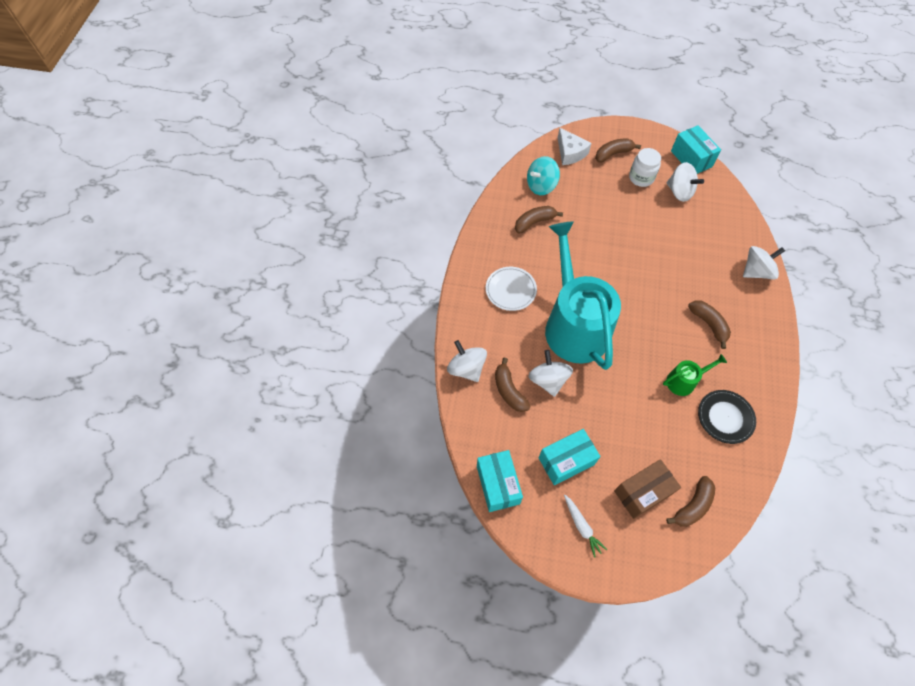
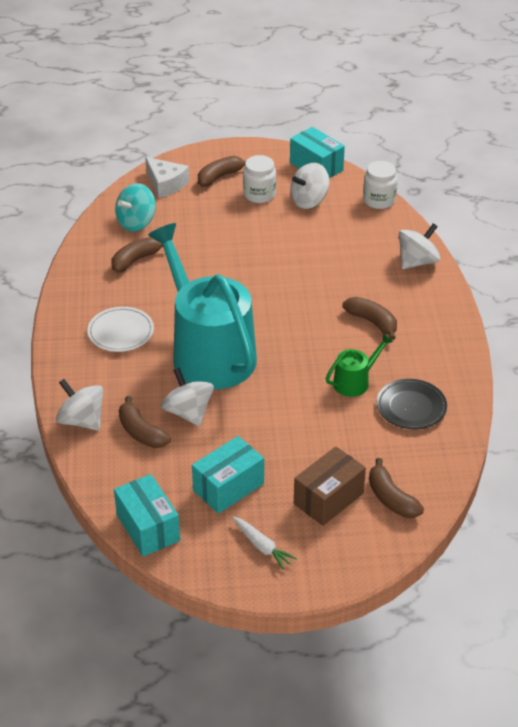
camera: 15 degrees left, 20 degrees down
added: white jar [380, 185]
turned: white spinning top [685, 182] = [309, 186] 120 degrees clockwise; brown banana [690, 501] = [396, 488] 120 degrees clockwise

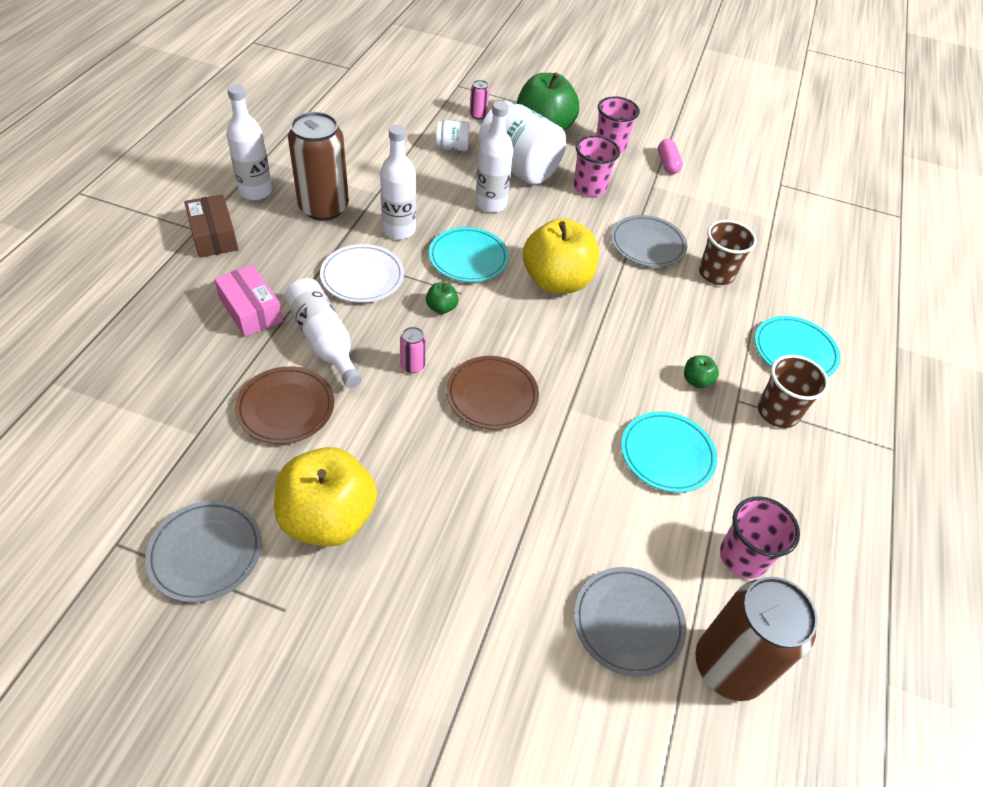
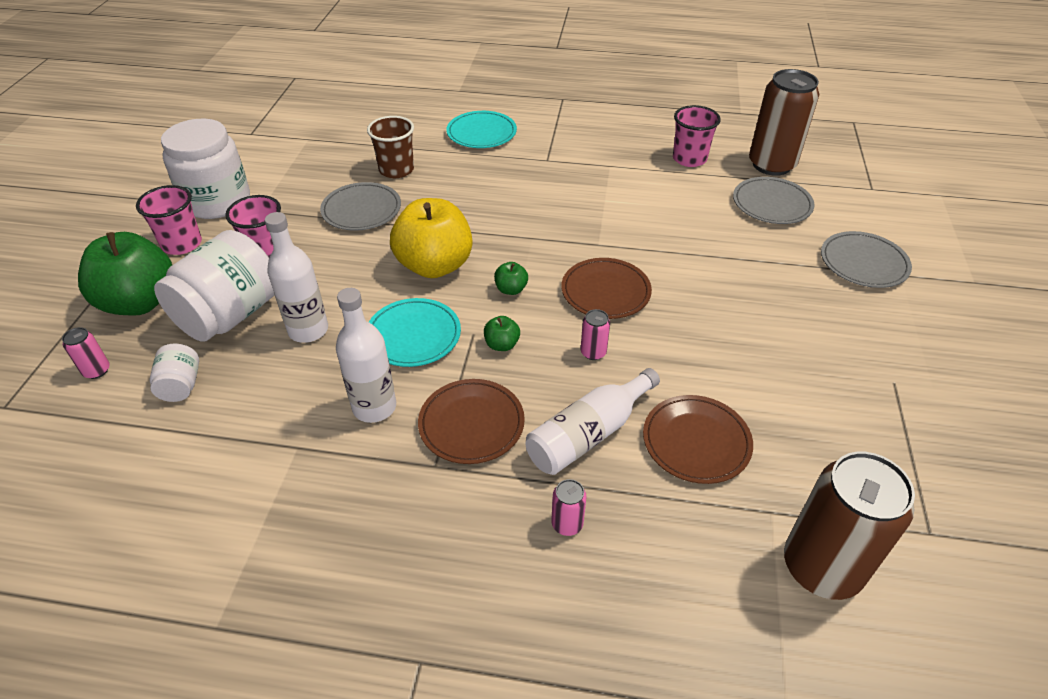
camera: 95 degrees left, 5 degrees down
removed: white bottle [249, 142]; brown box [211, 226]; brown cup [793, 391]; turquoise plate [669, 452]; yellow apple [325, 497]
moved: brown can [318, 166] to [849, 526]; green apple [701, 371] to [511, 278]; grey plate [203, 551] to [866, 259]
replaced: pink capsule [670, 156] to white jar [205, 169]; pink box [248, 300] to pink can [569, 507]
recoloured: white plate [362, 273] to brown plate [471, 421]

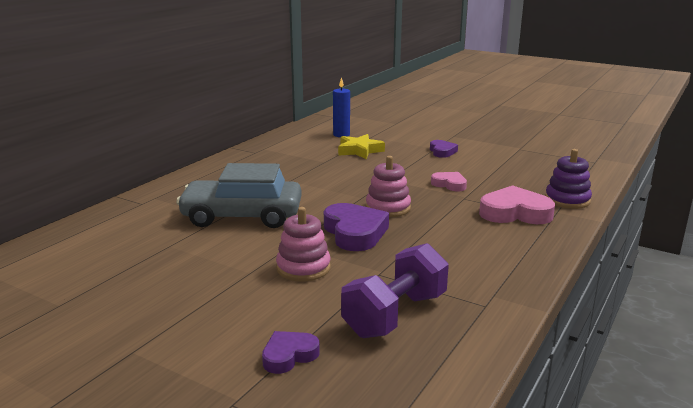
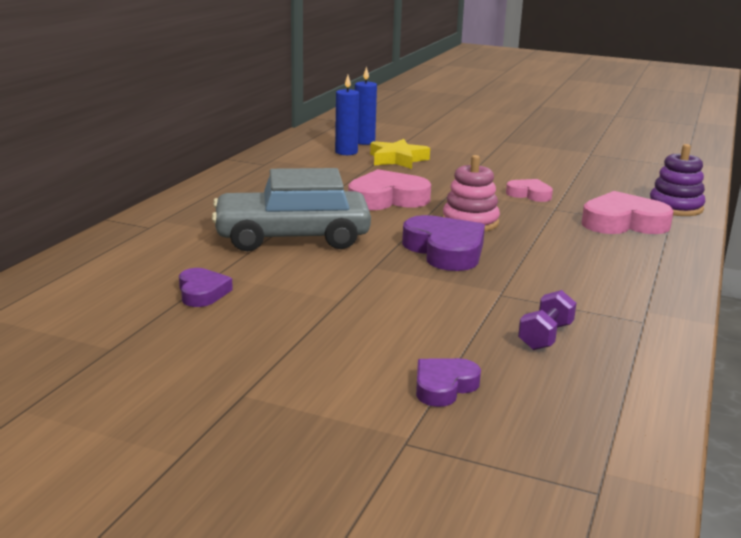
camera: 10 degrees left, 0 degrees up
removed: pink stacking toy [303, 244]
added: blue candle [347, 115]; pink heart [389, 189]
moved: purple heart [444, 149] to [206, 287]
resized: purple dumbbell [395, 290] = [547, 320] x0.52

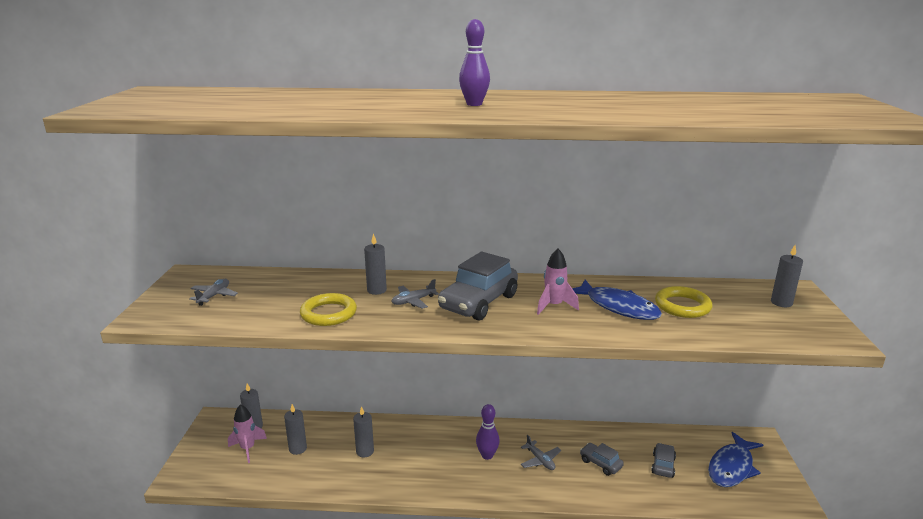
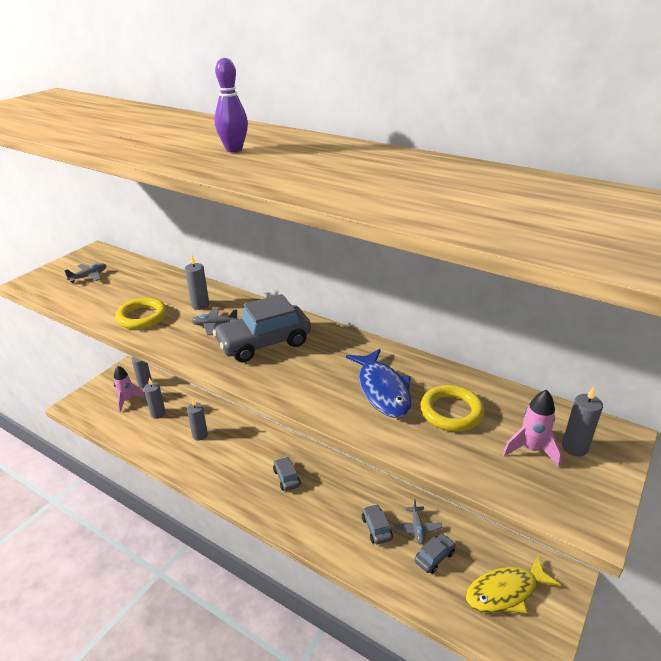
camera: 30 degrees right, 10 degrees up
moved: pink rocket [558, 282] to [532, 428]; grey plane [541, 452] to [418, 521]
replaced: purple bowling pin [488, 432] to grey car [287, 474]
recoloured: blue fish [735, 459] to yellow fish [513, 585]

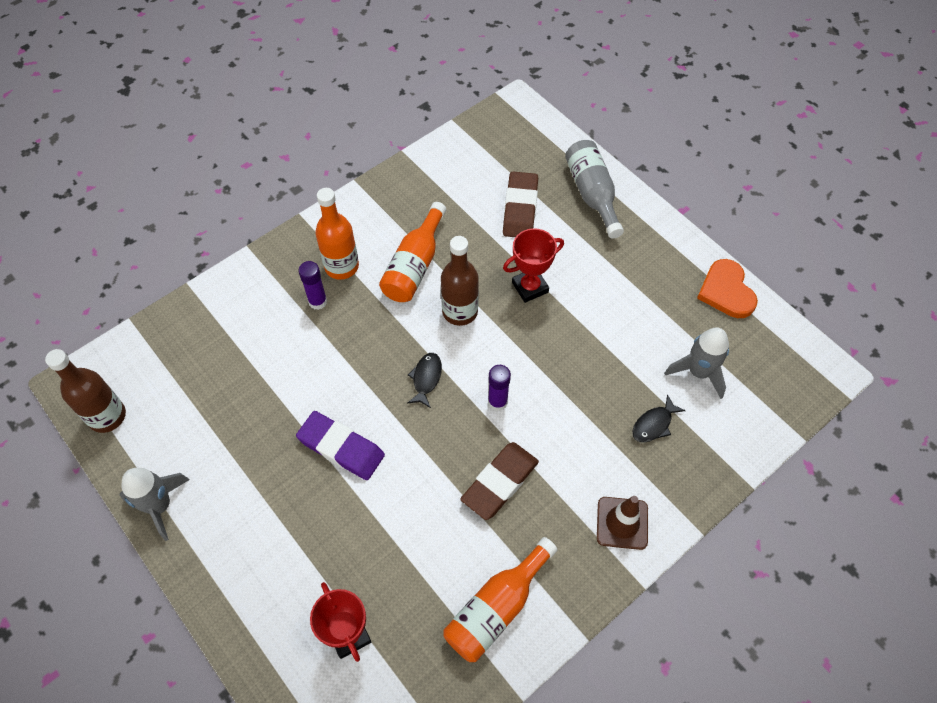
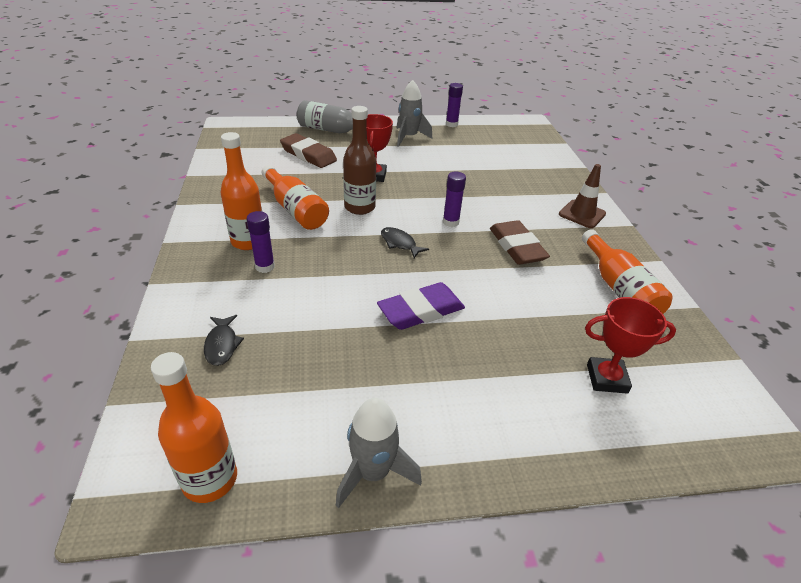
camera: 60 degrees left, 20 degrees down
moved: grey rocket [696, 363] to [414, 113]; black fish [659, 418] to [224, 340]
replaced: orange heart [727, 288] to purple glue stick [454, 105]
recoloured: brown bottle [85, 391] to orange bottle [194, 427]

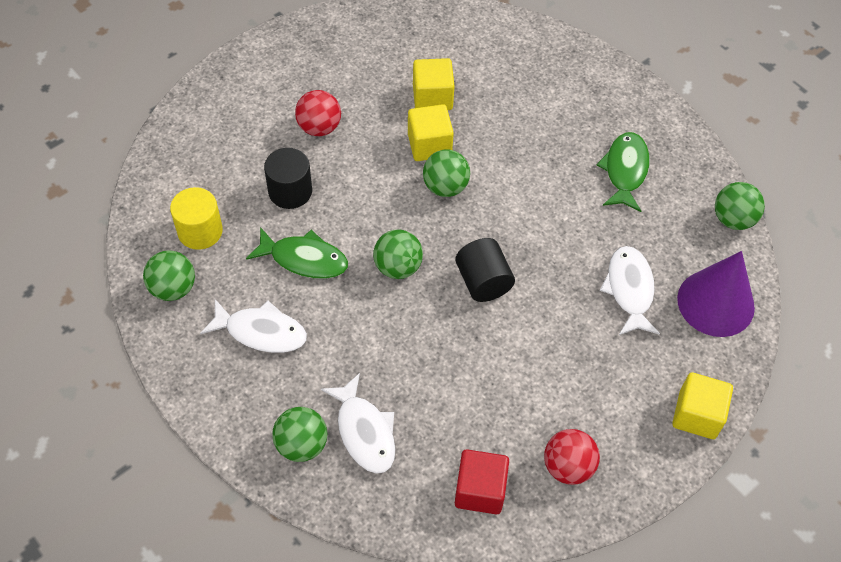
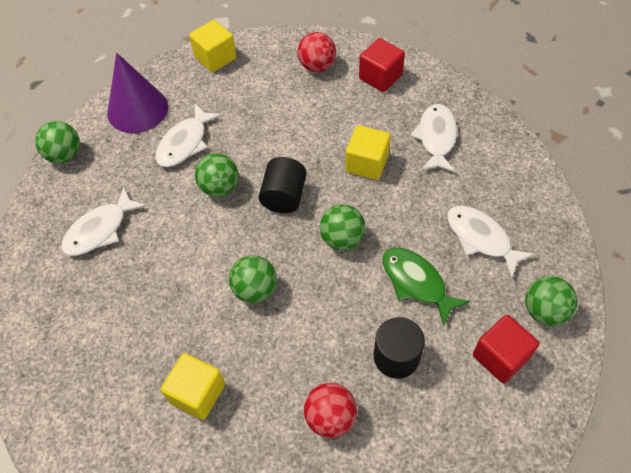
camera: 145 degrees left, 0 degrees up
moved: yellow cube [431, 132] to [368, 152]; green ball [300, 434] to [217, 175]
replaced: yellow cylinder [196, 218] to red cube [506, 349]
recoloured: green fish [623, 172] to white fish [104, 221]

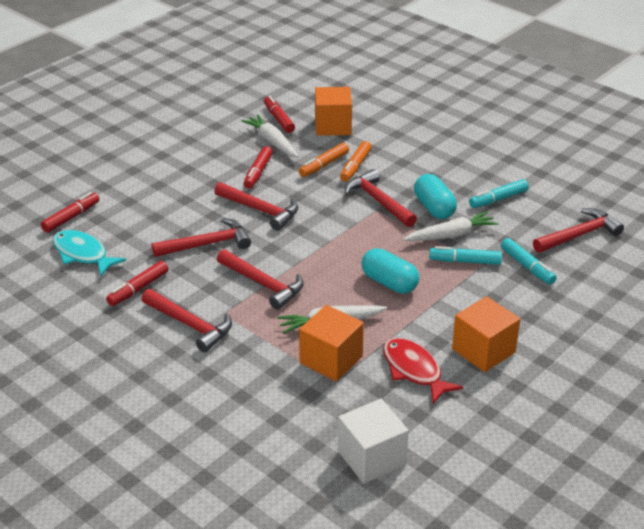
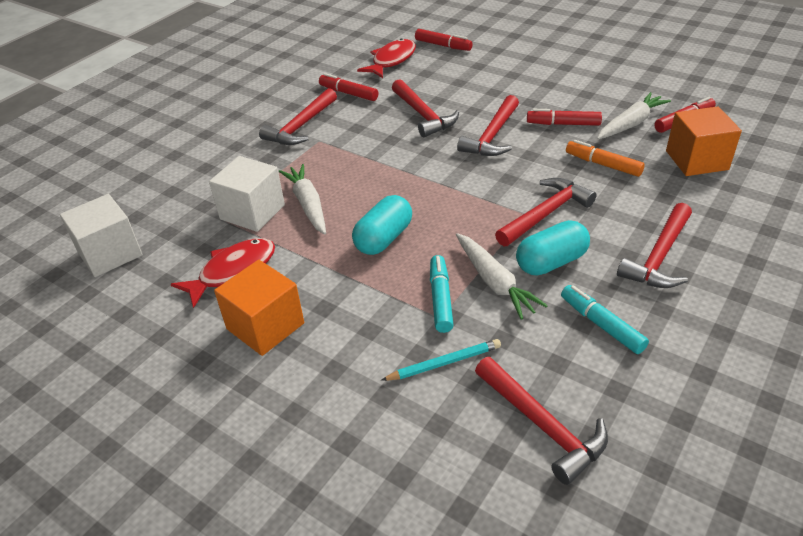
camera: 85 degrees right, 5 degrees up
removed: orange marker [356, 161]
moved: red hammer [260, 279] to [654, 245]
replaced: turquoise marker [528, 261] to turquoise pencil [441, 360]
recoloured: turquoise fish [90, 253] to red fish [386, 58]; orange cube [331, 343] to white cube [247, 194]

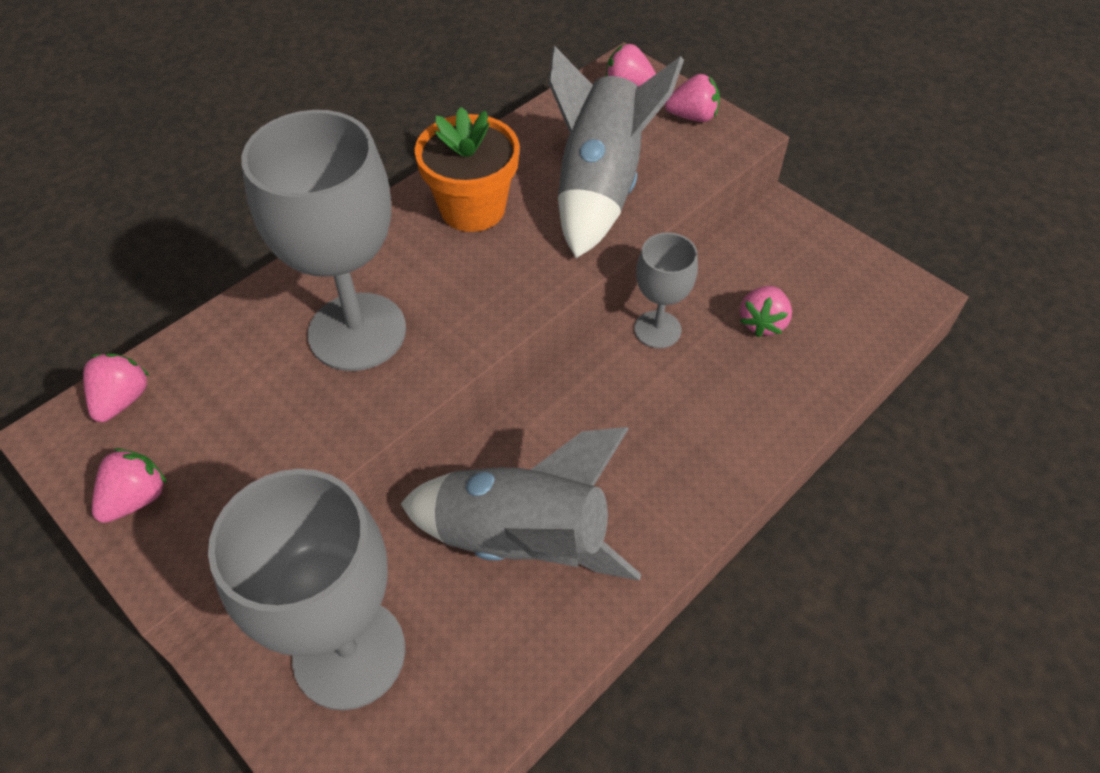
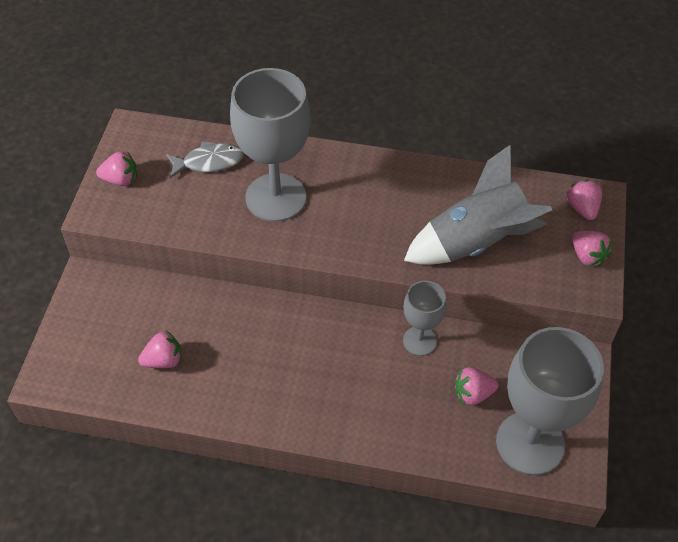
camera: 55 degrees right, 0 degrees up
removed: orange flower pot [467, 169]; grey rocket [521, 504]
added: grey fish [205, 159]
moved: pink strawberry [116, 387] to [159, 349]; grey goblet [306, 589] to [550, 401]

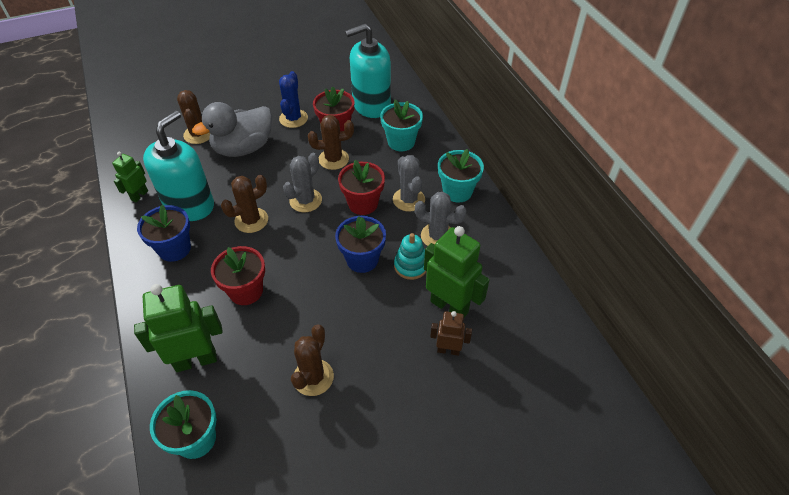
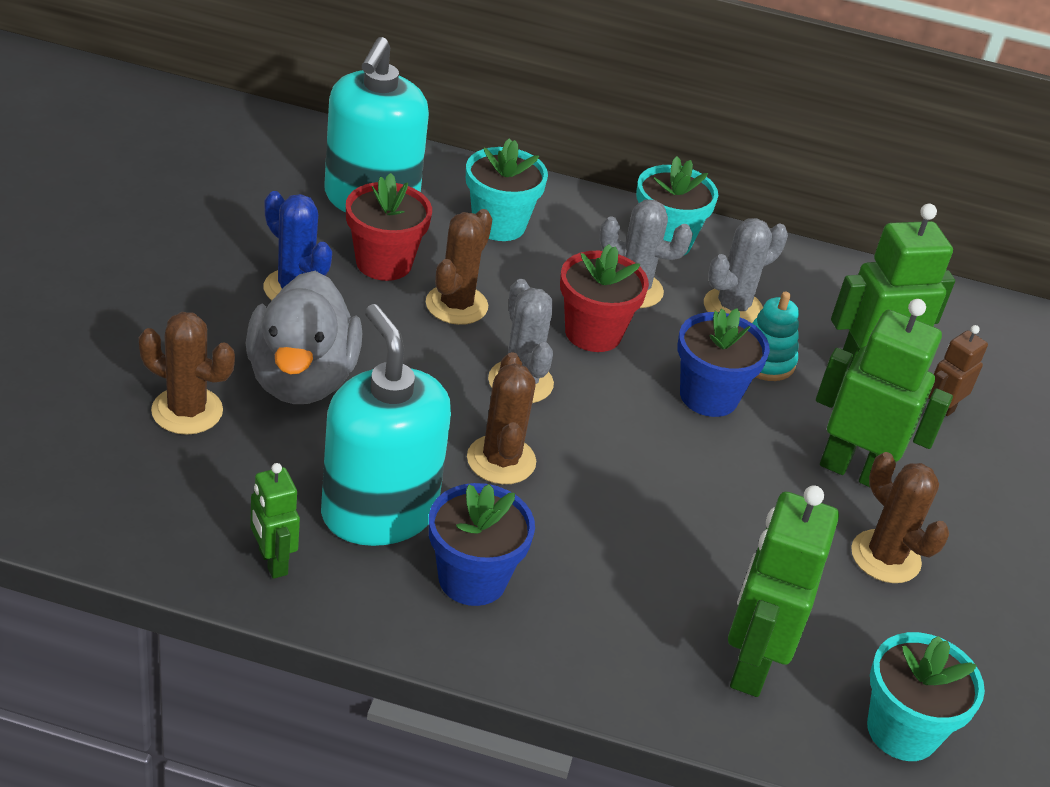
camera: 60 degrees left, 10 degrees down
removed: red flower pot [238, 275]
added: green robot [884, 393]

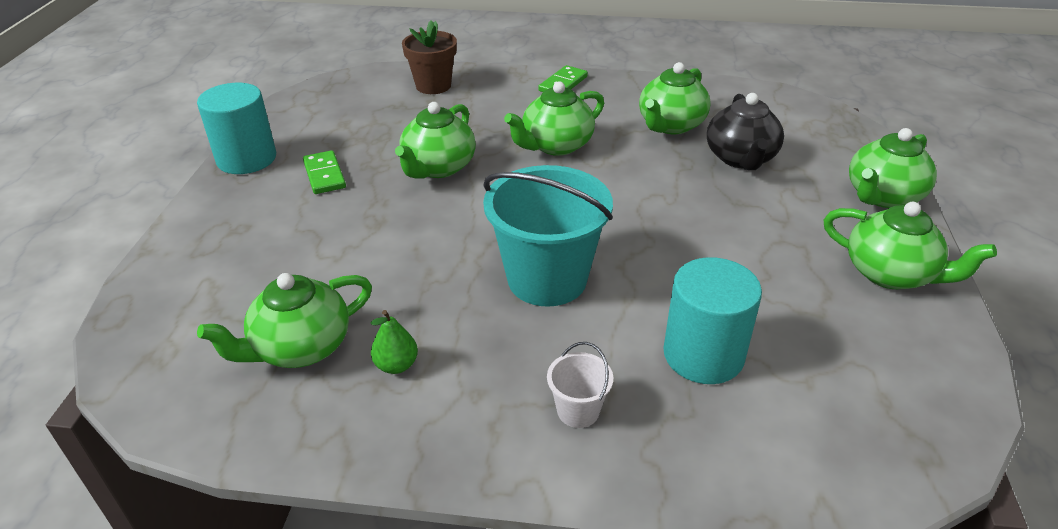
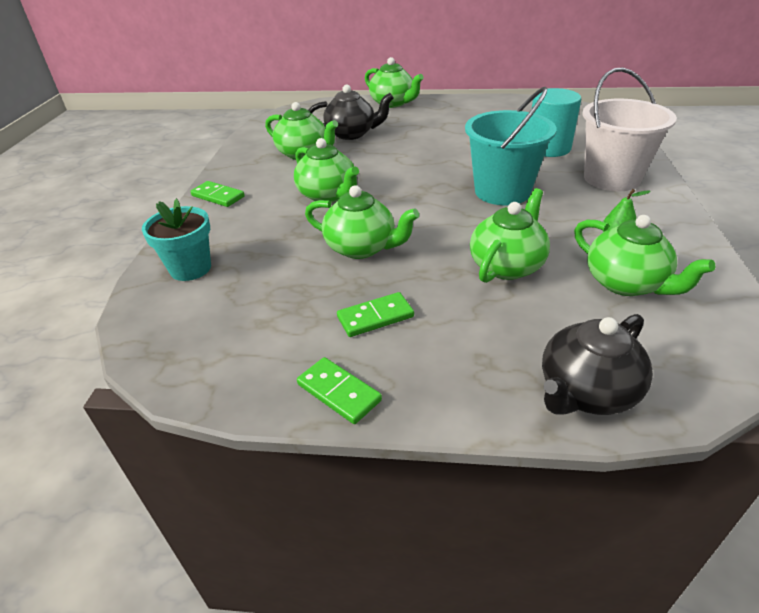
camera: 90 degrees left, 0 degrees up
added: black teapot [597, 364]
moved: green teapot [910, 245] to [510, 235]
replaced: turquoise cylinder [236, 128] to green domino [339, 390]
recoloured: brown flower pot [429, 57] to turquoise flower pot [176, 239]
resized: white bucket [580, 385] = [630, 129] x2.24

